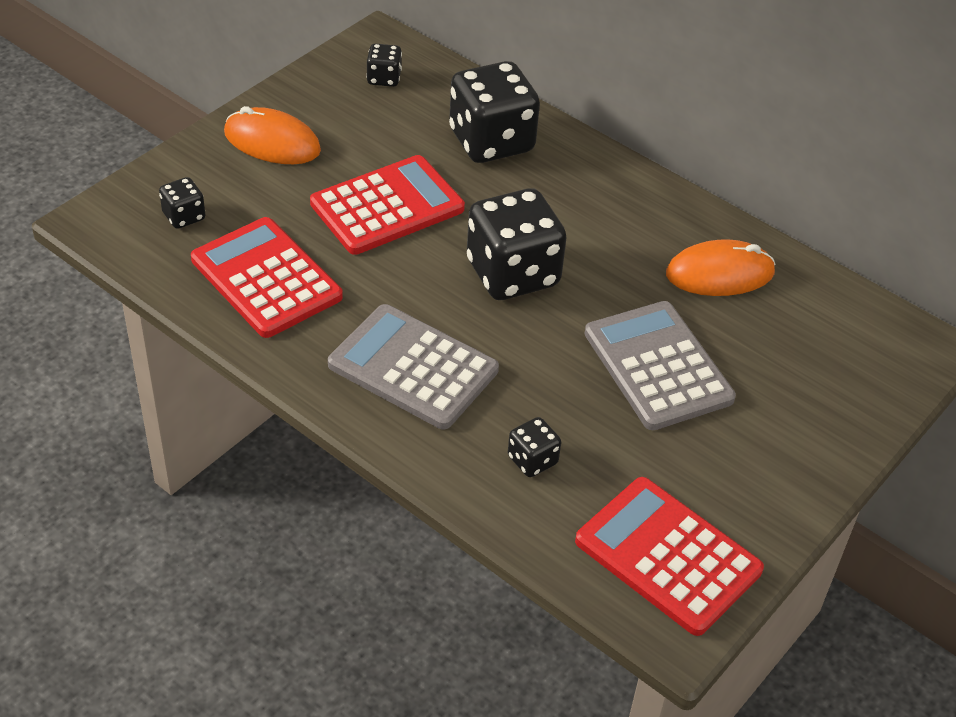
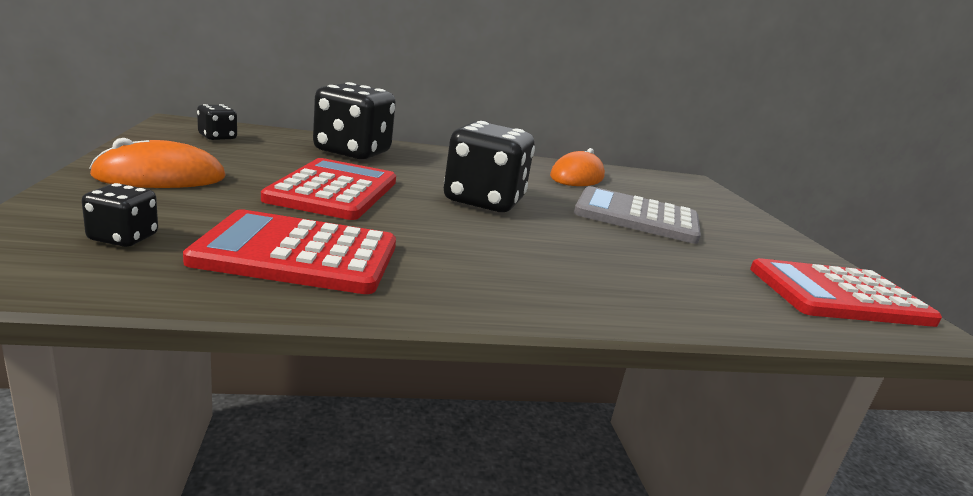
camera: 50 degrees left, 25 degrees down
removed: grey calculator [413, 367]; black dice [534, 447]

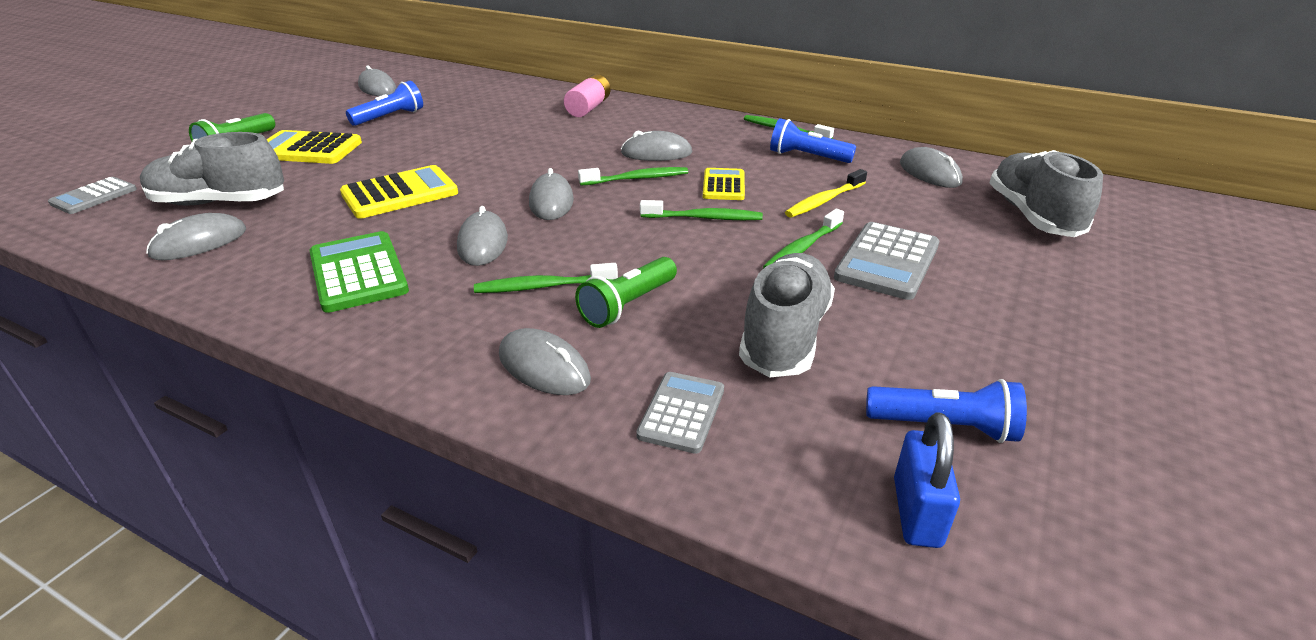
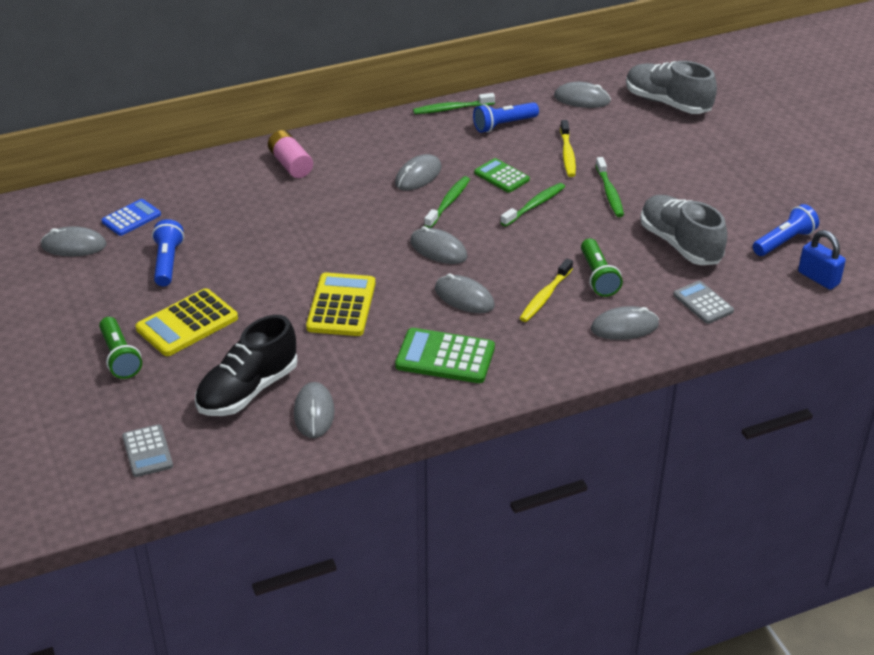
camera: 50 degrees left, 5 degrees up
removed: grey calculator [887, 261]
added: blue calculator [131, 217]
recoloured: grey shoe [212, 168] to black shoe [246, 365]; yellow calculator [724, 184] to green calculator [502, 175]; green toothbrush [546, 278] to yellow toothbrush [546, 290]

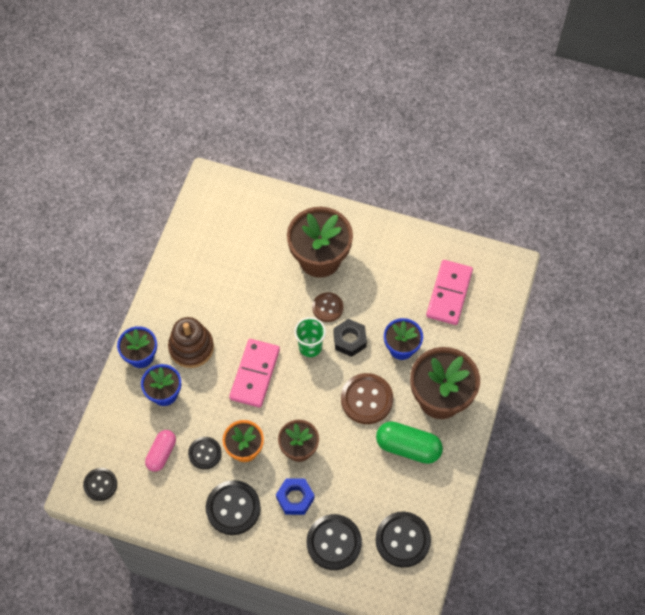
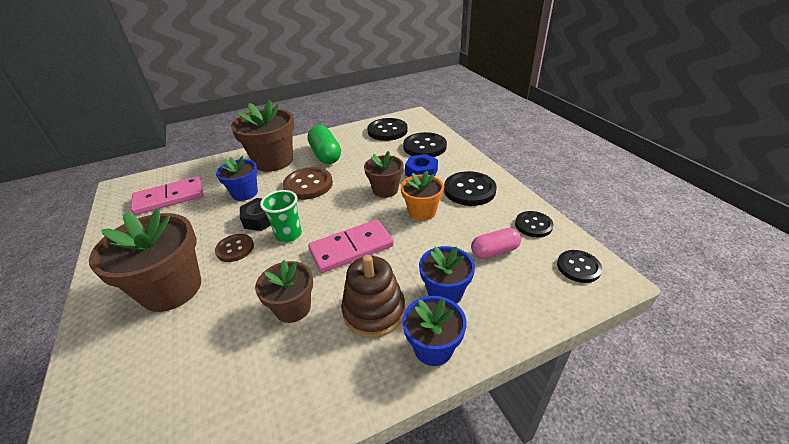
camera: 130 degrees left, 25 degrees down
added: brown flower pot [284, 291]
moved: black button [205, 453] to [534, 224]

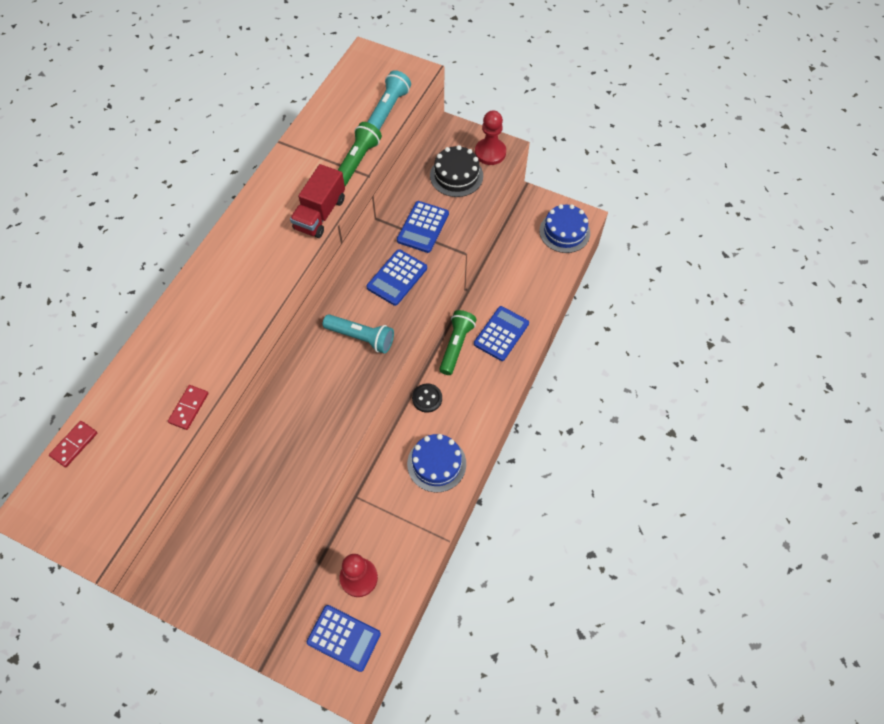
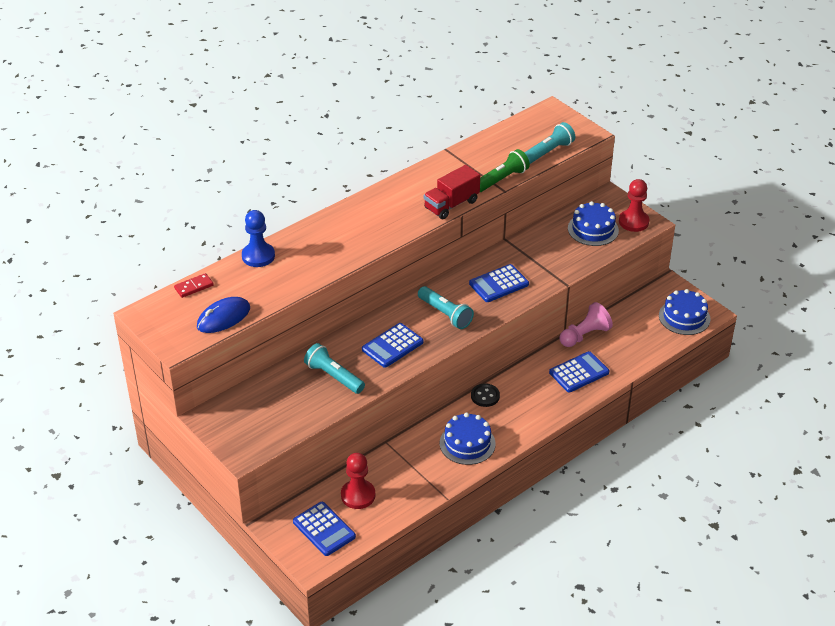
camera: 25 degrees right, 20 degrees down
removed: green flashlight [458, 342]; red domino [188, 407]
added: blue pawn [258, 238]; blue mouse [223, 315]; pink pawn [586, 324]; turquoise flashlight [334, 368]
moved: blue calculator [423, 227] to [393, 345]
recoloured: black cake [456, 171] to blue cake [593, 223]

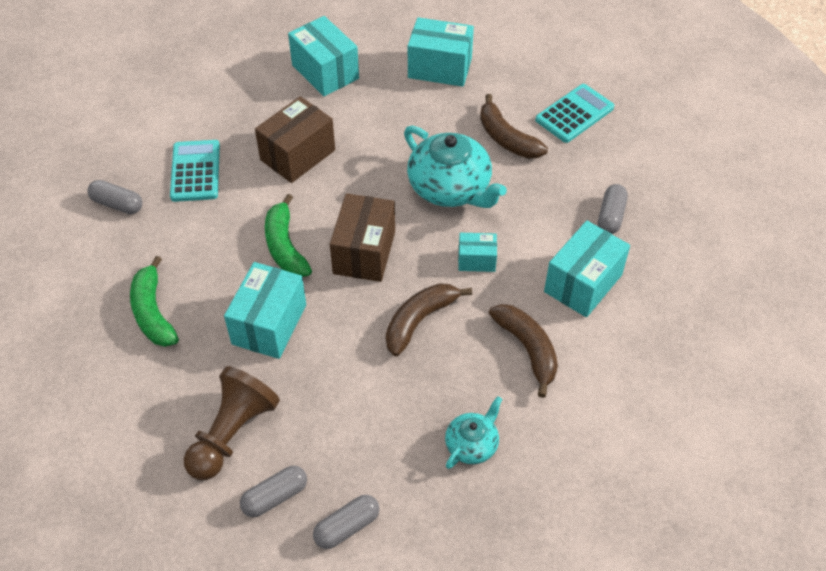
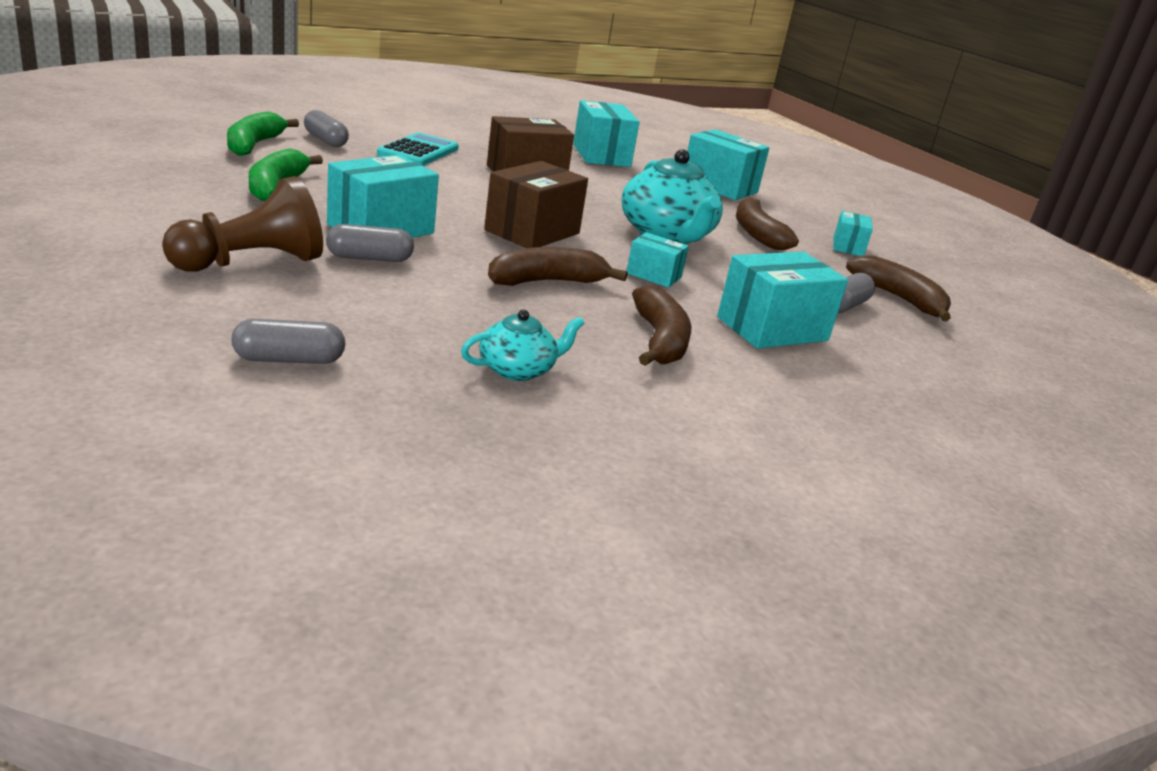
camera: 20 degrees right, 25 degrees down
added: brown banana [898, 288]
moved: green banana [288, 235] to [263, 133]; grey capsule [273, 491] to [370, 243]
replaced: turquoise calculator [574, 113] to turquoise box [853, 233]

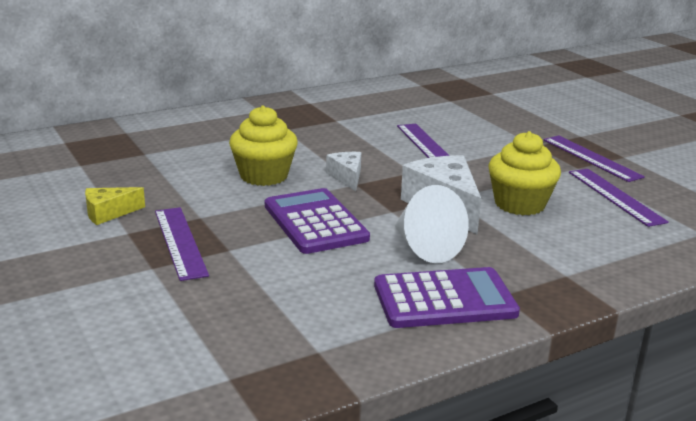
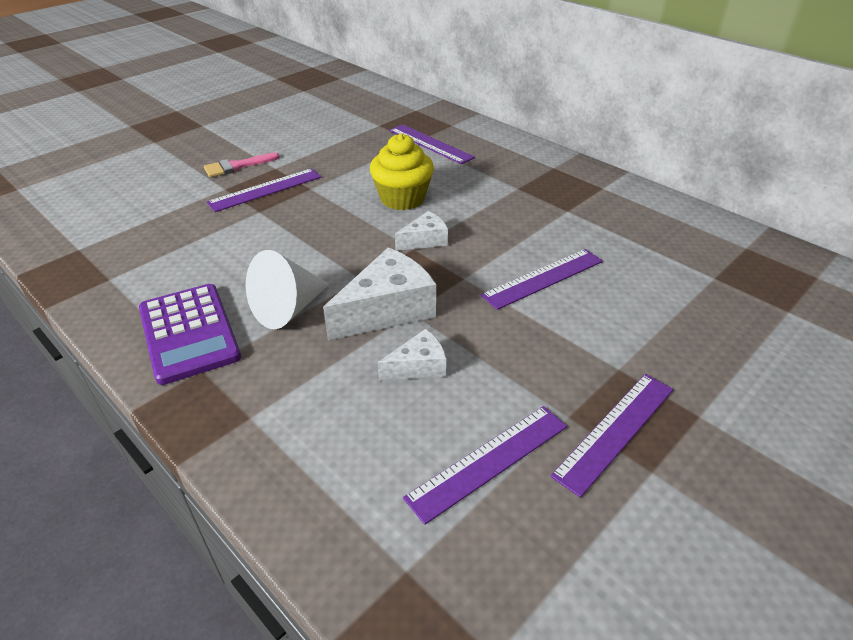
camera: 75 degrees right, 15 degrees up
removed: yellow cheese [115, 206]; purple calculator [317, 221]
added: purple ruler [432, 144]; pink brush [242, 164]
replaced: yellow cupcake [524, 173] to white cheese [412, 355]

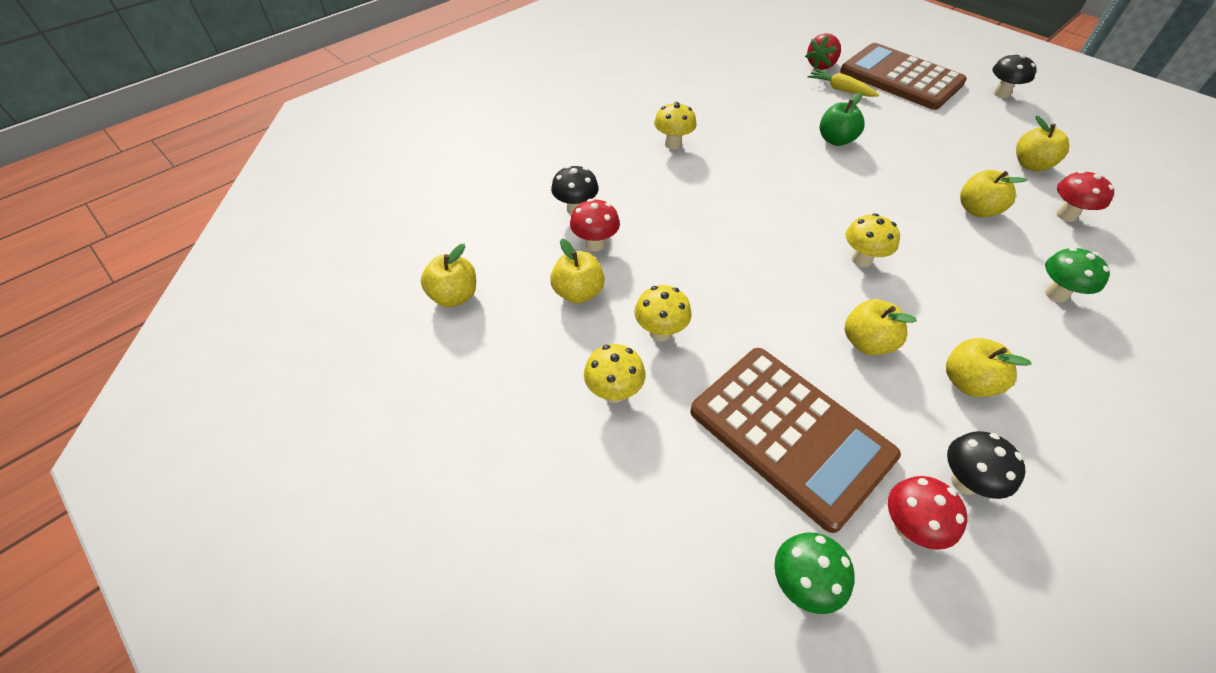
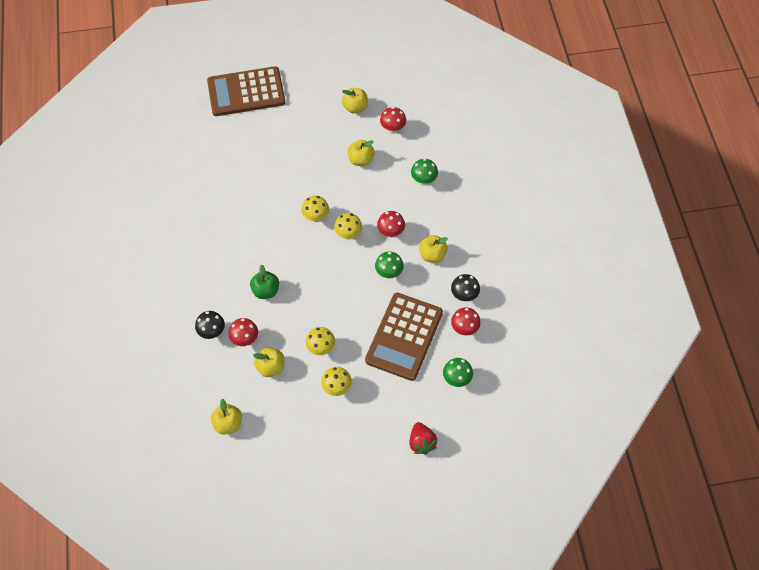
camera: 55 degrees left, 10 degrees up
removed: black mushroom [1014, 75]; yellow carrot [843, 83]
added: red mushroom [391, 224]
moved: red strawberry [823, 51] to [423, 438]; green apple [842, 119] to [264, 282]; yellow mushroom [675, 125] to [315, 209]
replaced: yellow apple [881, 327] to green mushroom [389, 265]
turned: brown calculator [795, 440] = [404, 337] 120 degrees clockwise

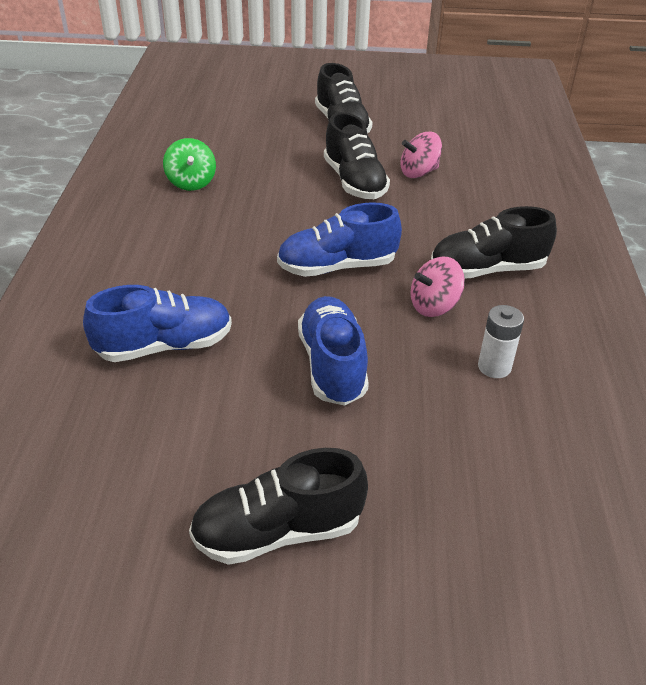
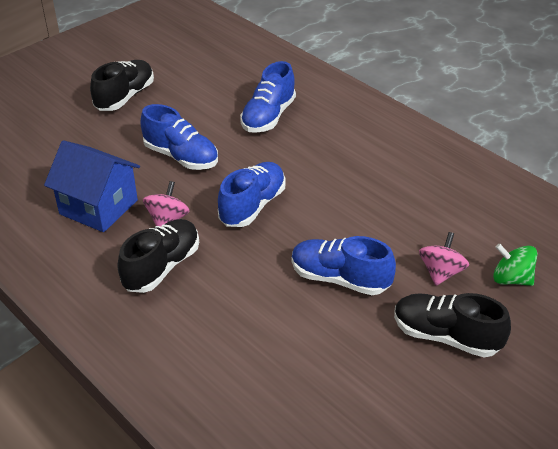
camera: 135 degrees right, 0 degrees up
moved: pink spinning top [421, 155] to [444, 259]; green spinning top [189, 164] to [515, 265]
replaced: white battery [501, 341] to blue house [92, 186]
recoloured: black shoe [357, 155] to blue shoe [344, 265]

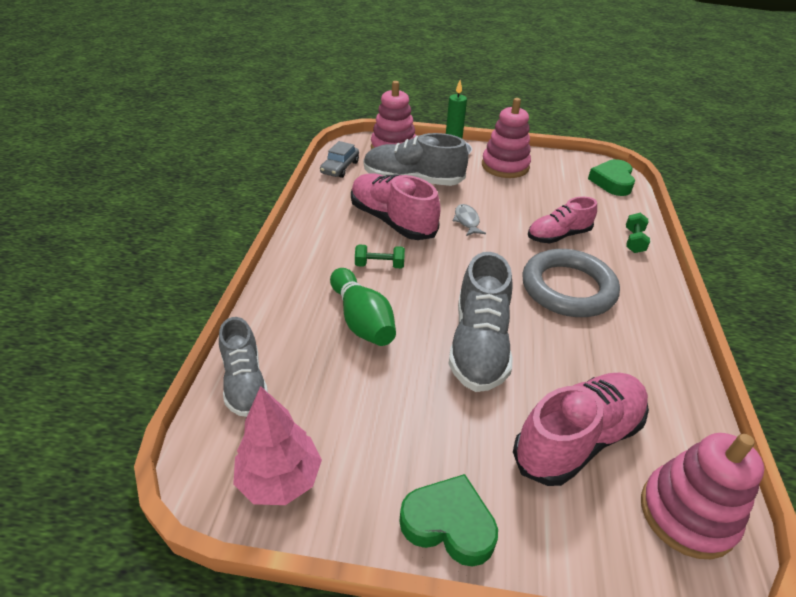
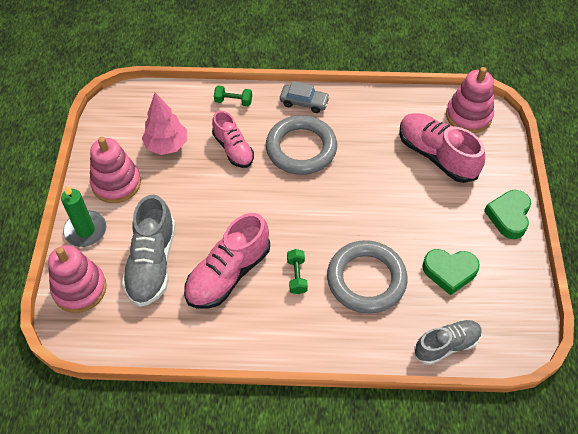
camera: 95 degrees left, 15 degrees up
removed: grey fish [469, 220]; grey shoe [481, 322]
moved: grey car [339, 159] to [305, 97]; green heart [611, 177] to [451, 272]; pink tree [277, 445] to [164, 124]
replaced: green bowling pin [363, 307] to grey ring [367, 277]

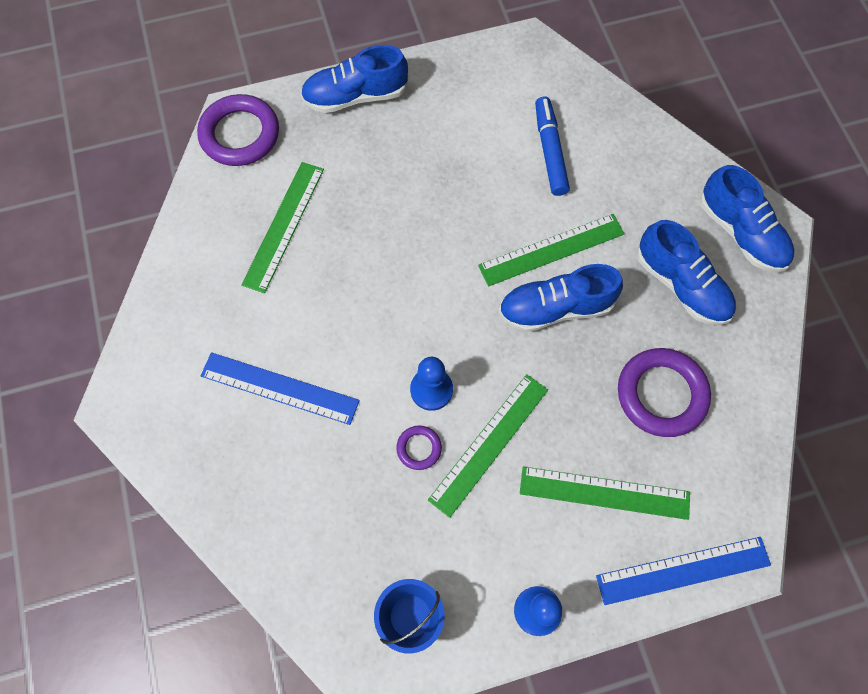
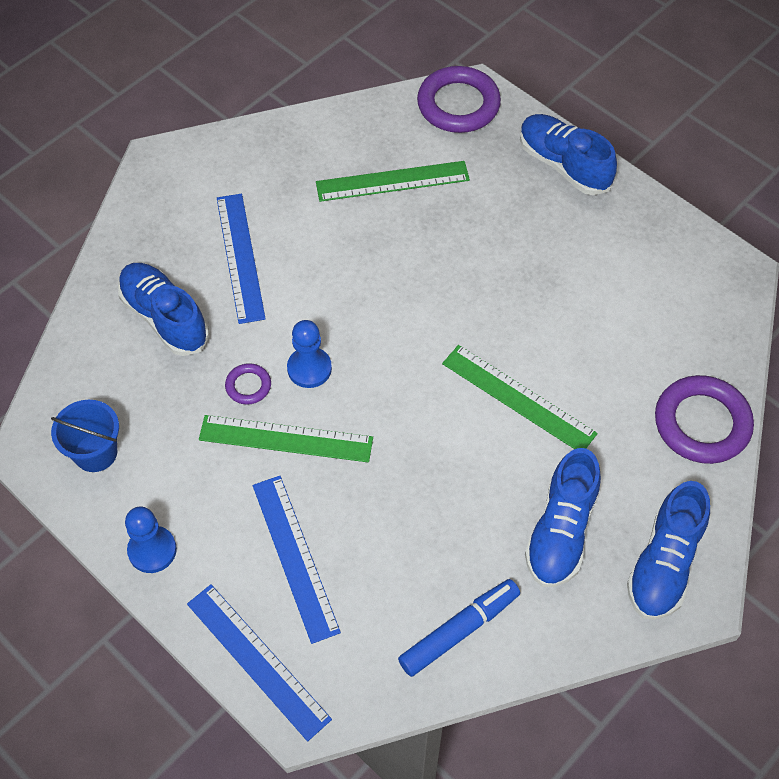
camera: 60 degrees right, 10 degrees down
moved: blue marker [552, 146] to [459, 628]; blue shoe [561, 298] to [163, 309]; purple ring [664, 392] to [704, 419]
recoloured: green ruler [605, 493] to blue ruler [297, 560]

